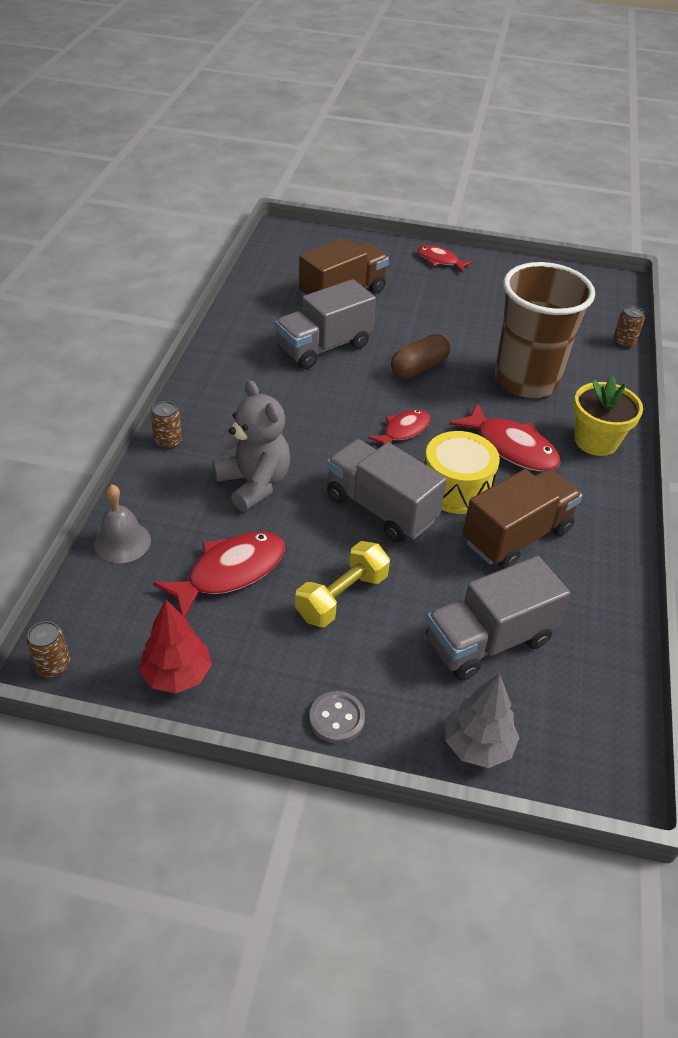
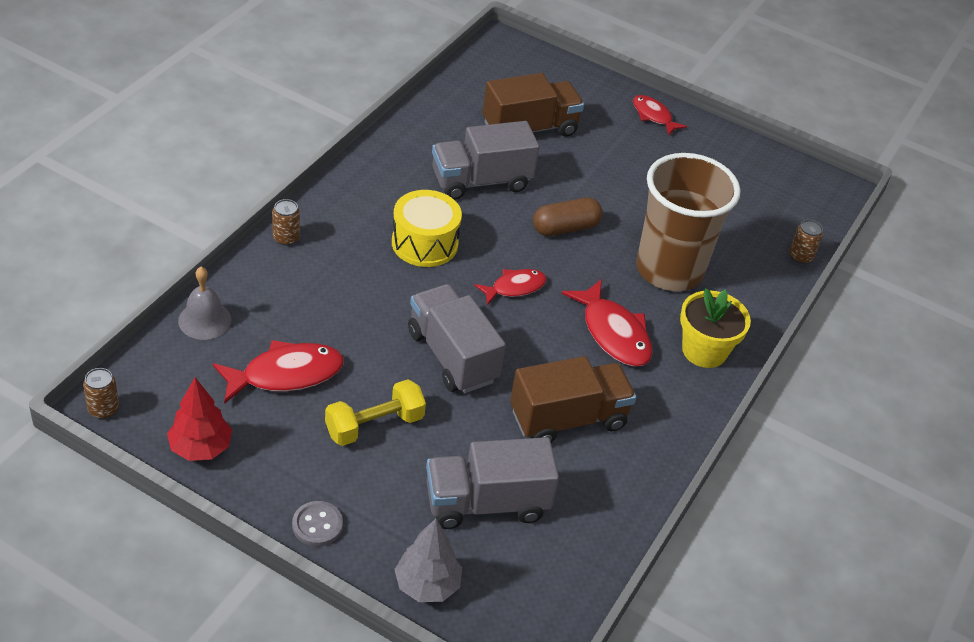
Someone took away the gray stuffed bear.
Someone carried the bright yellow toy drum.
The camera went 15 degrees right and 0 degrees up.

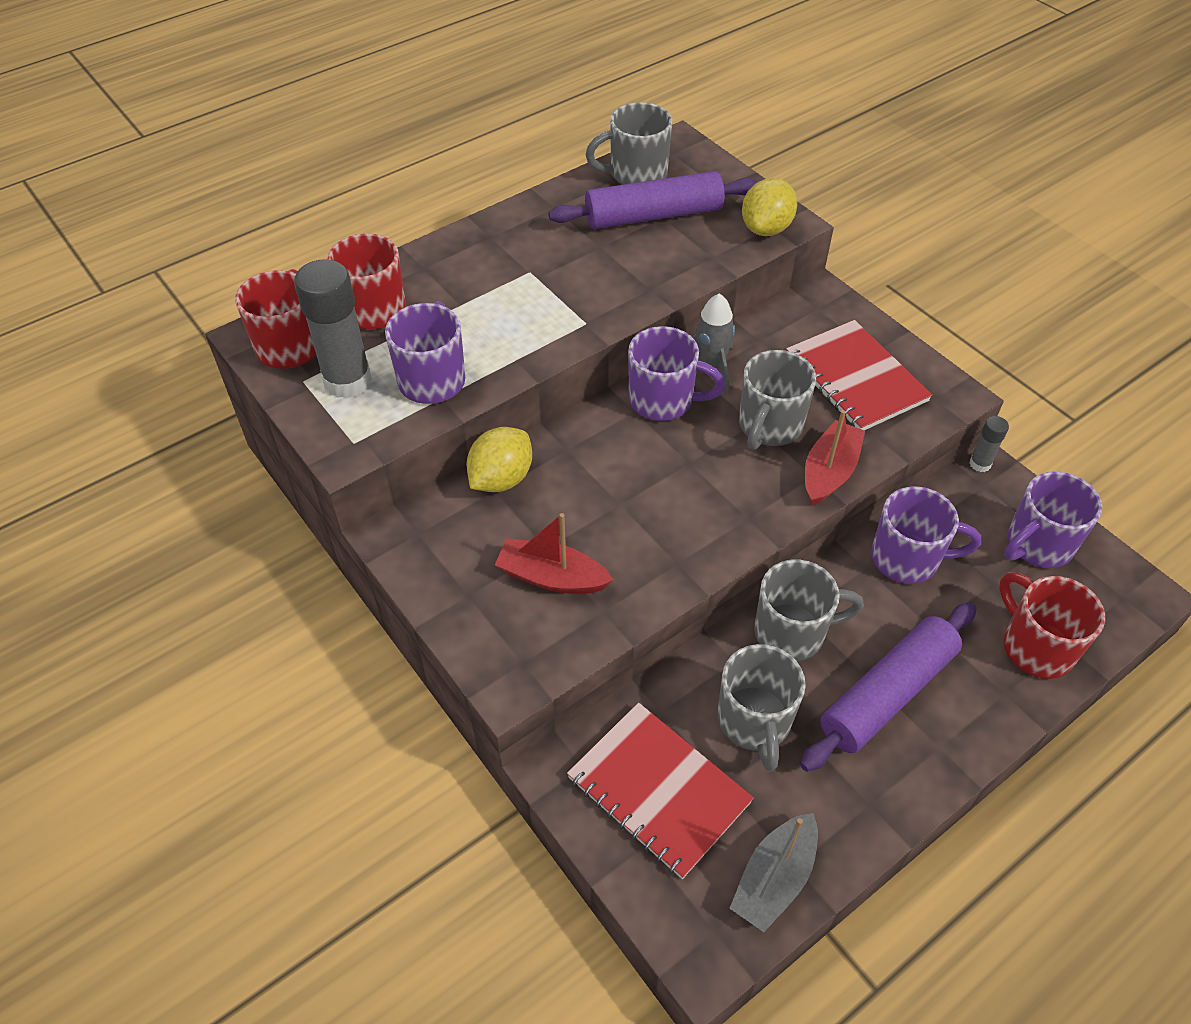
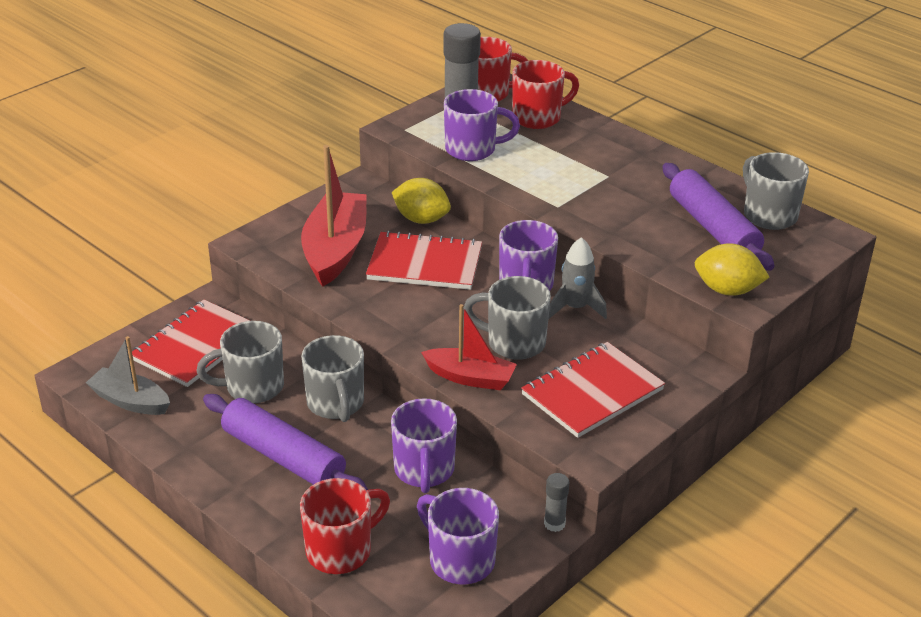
Someone put down the red notebook (2nd from left).
Someone scaled the red toy boat (1st from left) by 1.65.
The camera went 80 degrees right and 15 degrees down.

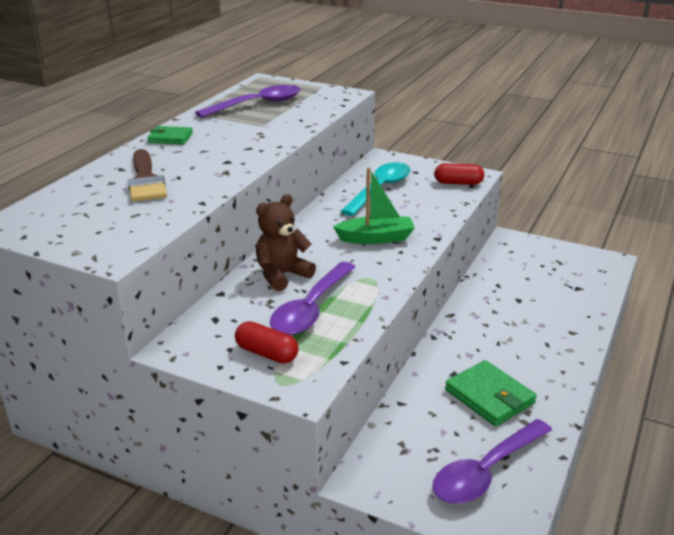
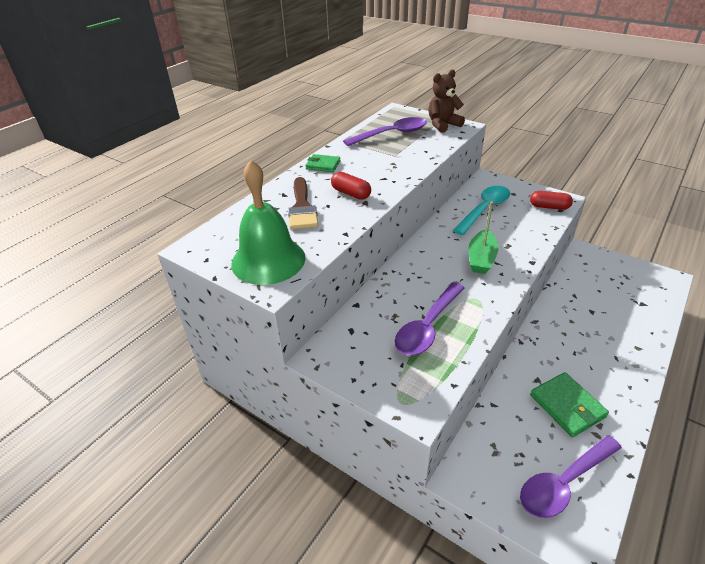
Someone put down the leaf-green bell.
Someone carried the red capsule (1st from left).
Someone carried the russet stuffed bear.
Someone rotated the leaf-green toy boat by 105 degrees clockwise.
The camera went 10 degrees right and 10 degrees up.

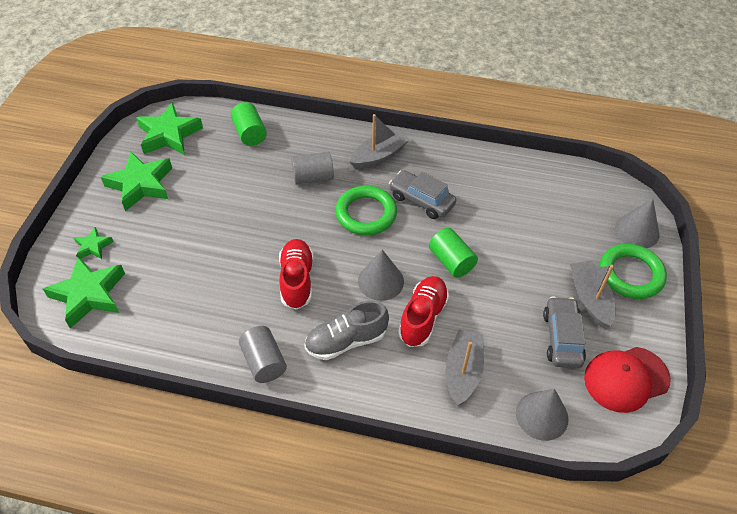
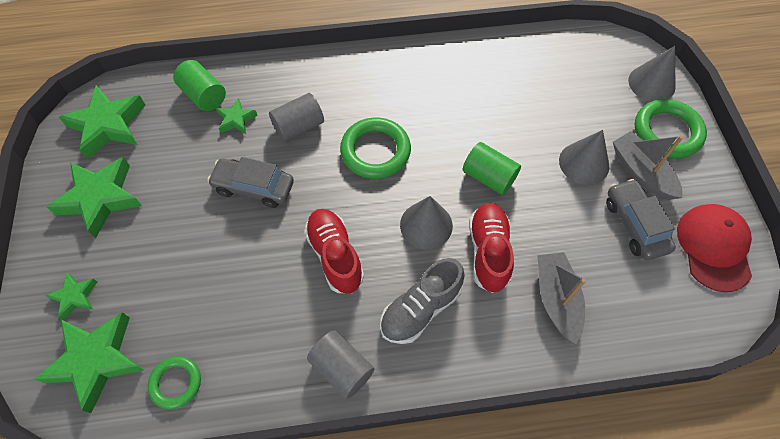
Someone took away the gray toy boat (1st from left).
Someone put down the leaf-green torus (1st from left).
Someone put down the leaf-green five-pointed star (5th from left).
Someone carried the gray car (1st from left).
Someone carried the gray cone shape (2nd from left).
Someone rotated the red peaked cap by 135 degrees clockwise.
The camera went 20 degrees left and 10 degrees up.

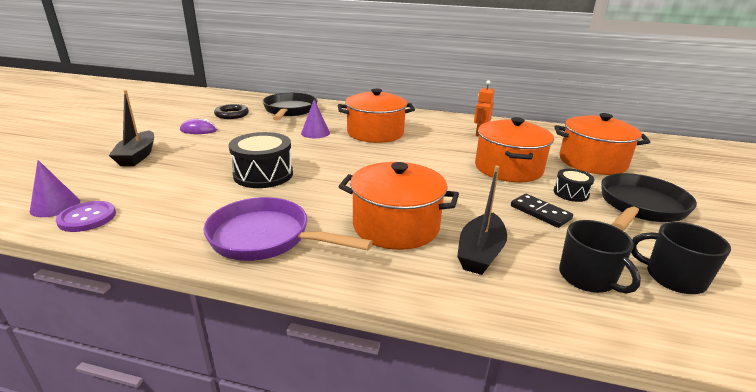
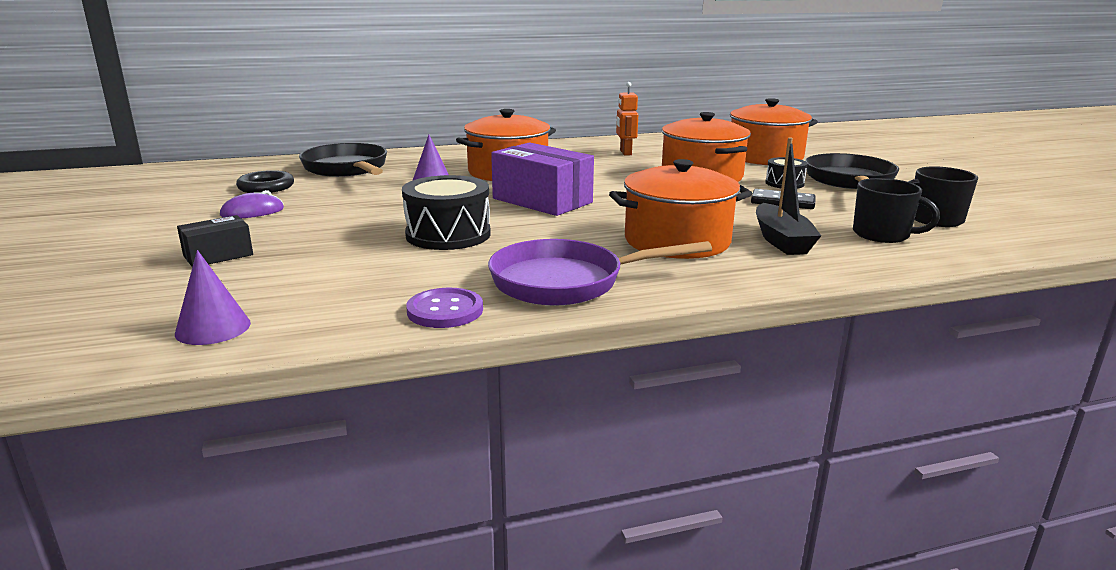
Someone put down the royal purple package.
Someone carried the royal purple sewing button.
Someone swapped the ebony toy boat (1st from left) for the ebony package.
The camera went 30 degrees left and 5 degrees down.

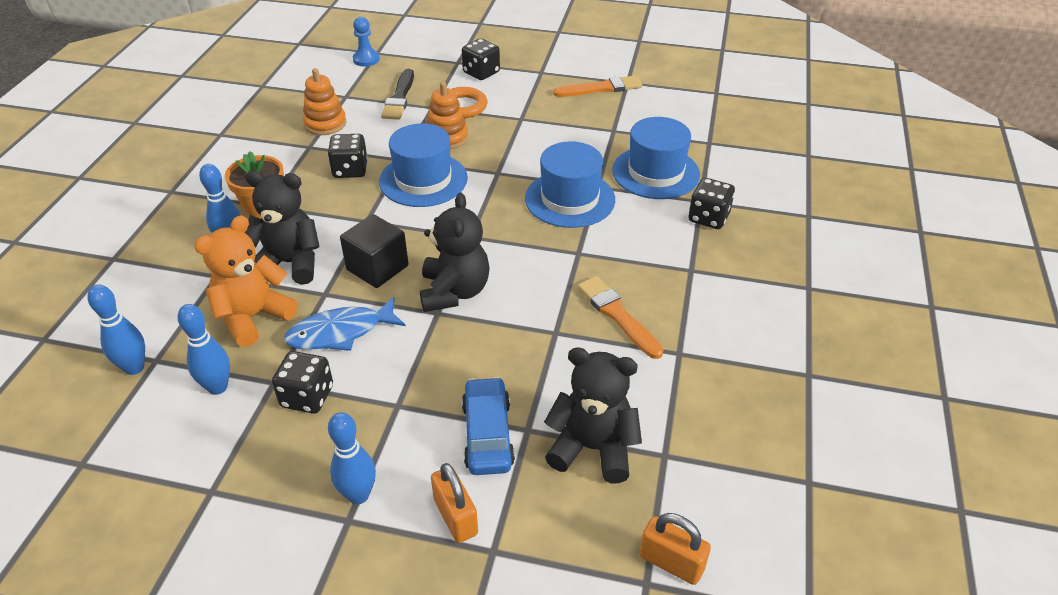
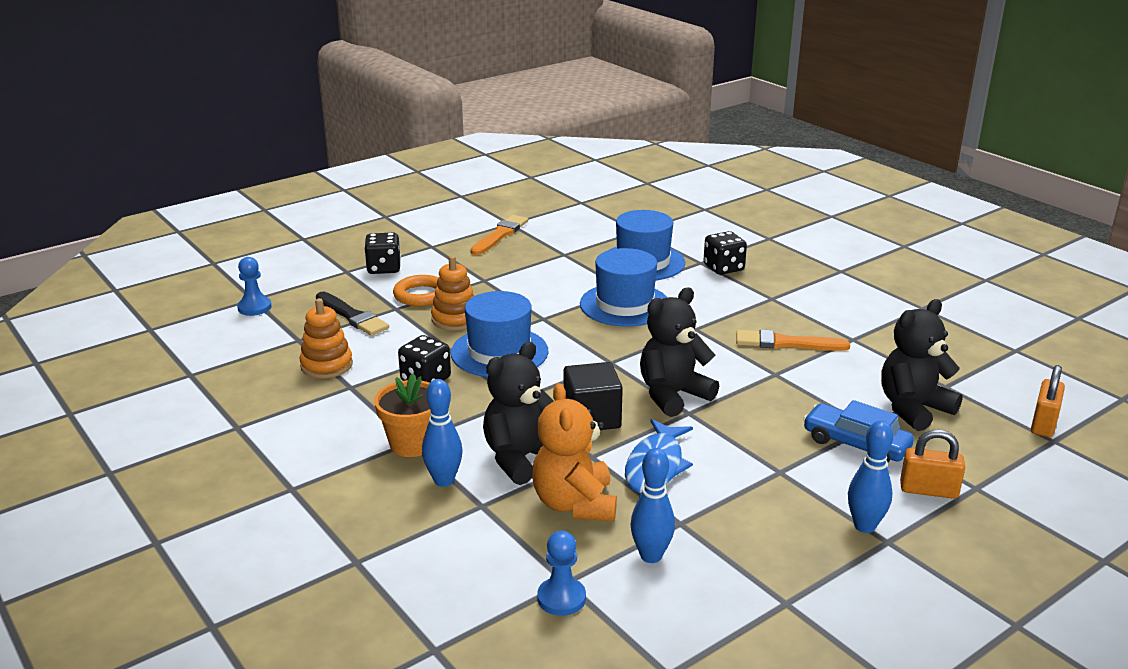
Someone took away the ebony game die (1st from left).
Someone swapped the cobalt tenpin (1st from left) for the cobalt game pawn (2nd from left).
Someone rotated the ebony stuffed bear (2nd from left) by 75 degrees counterclockwise.
Someone rotated the orange-coloured small lock (2nd from left) by 45 degrees counterclockwise.
The camera went 50 degrees left and 15 degrees down.

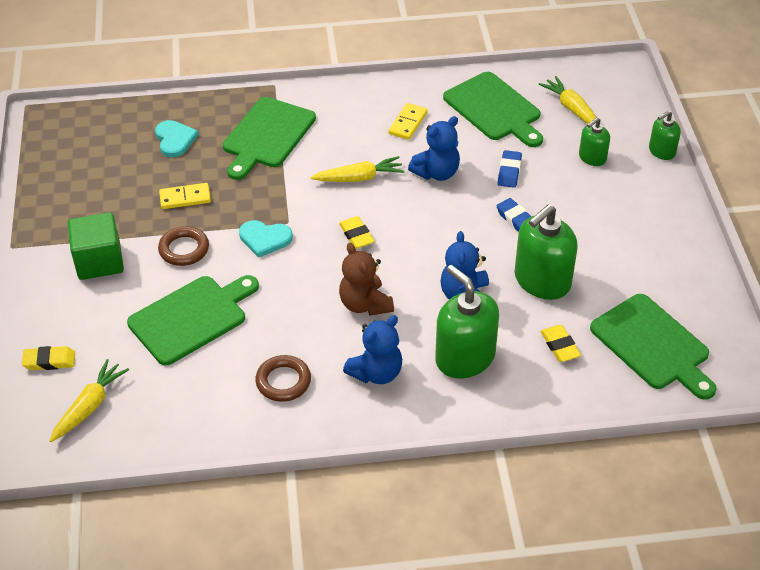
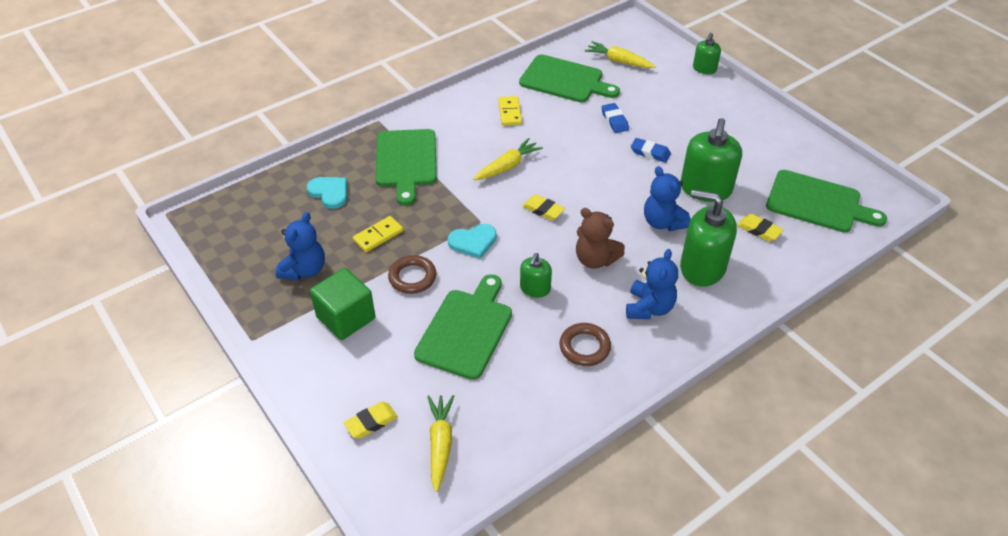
Someone carried the cobalt stuffed bear (2nd from left in the first image).
Someone carried the leaf-green soap dispenser (3rd from left in the first image).
The camera went 30 degrees left and 0 degrees up.

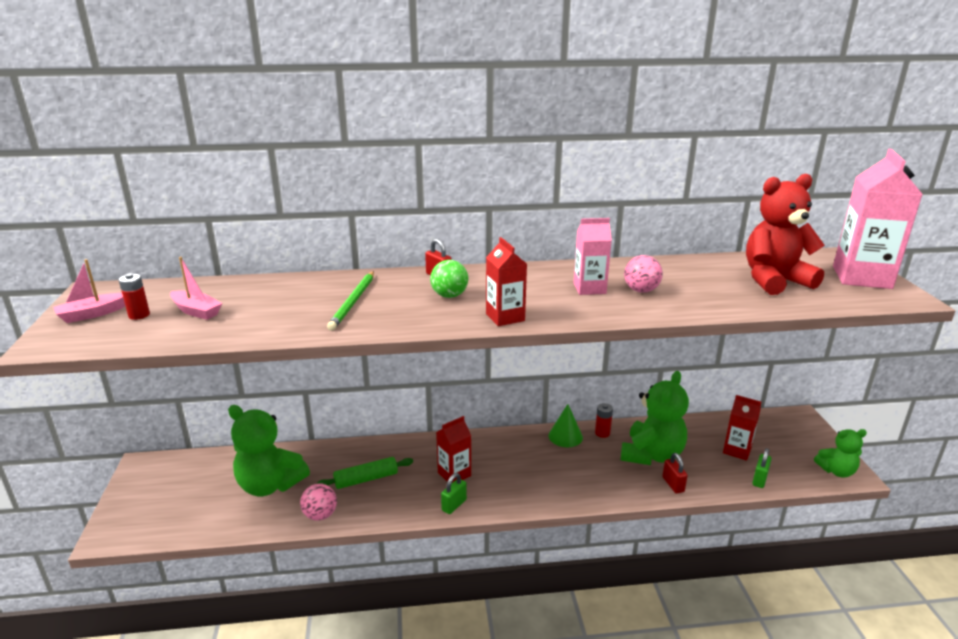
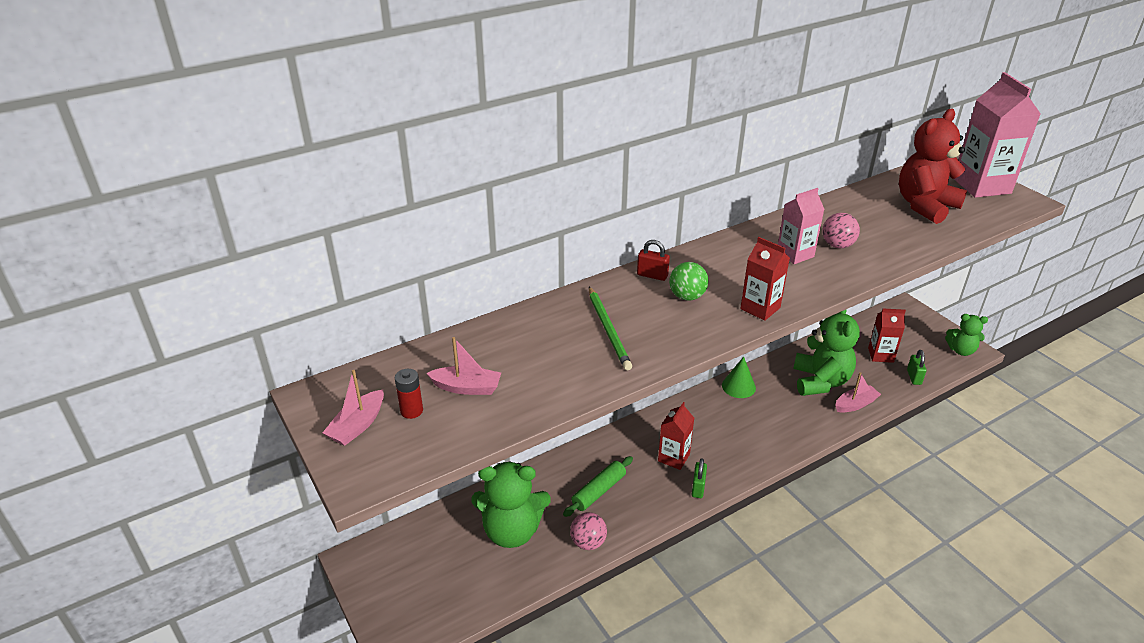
Someone took away the red battery (2nd from left).
Someone swapped the red small lock (2nd from left) for the rose-pink toy boat (3rd from left).
Someone rotated the leaf-green stuffed bear (3rd from left) by 45 degrees clockwise.
The camera went 25 degrees left and 10 degrees up.

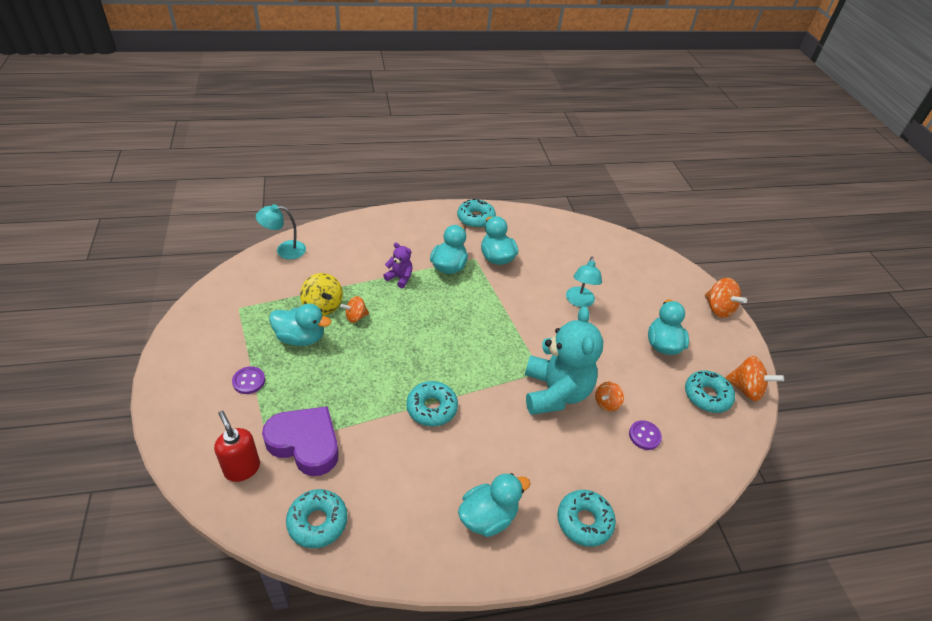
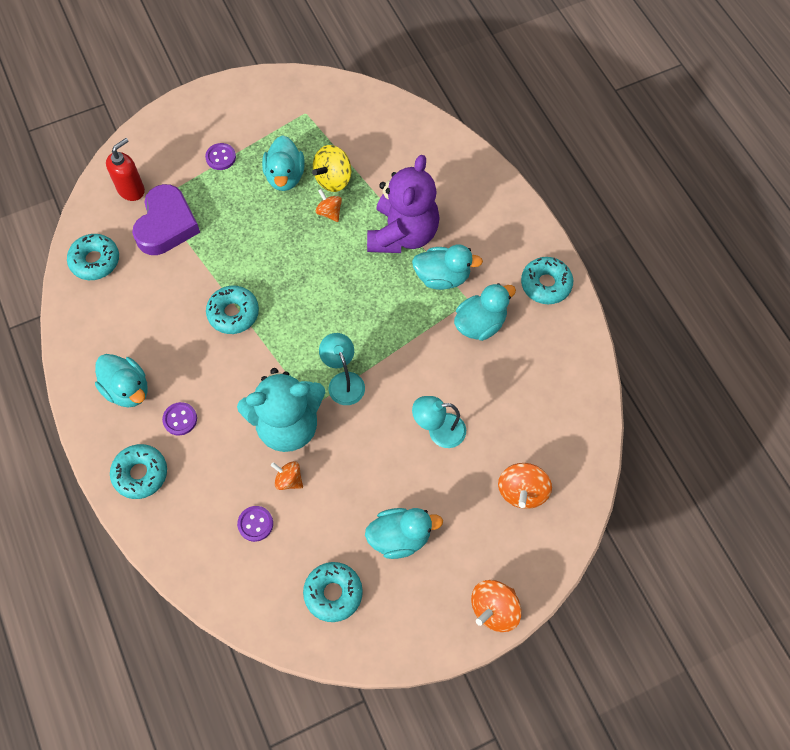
Someone put down the royal purple sewing button (1st from left).
Someone carried the turquoise reading lamp (1st from left).
Someone carried the orange-coloured spinning top (4th from left).
Someone scaled the royal purple stuffed bear by 2.25.
The camera went 80 degrees right and 20 degrees up.

